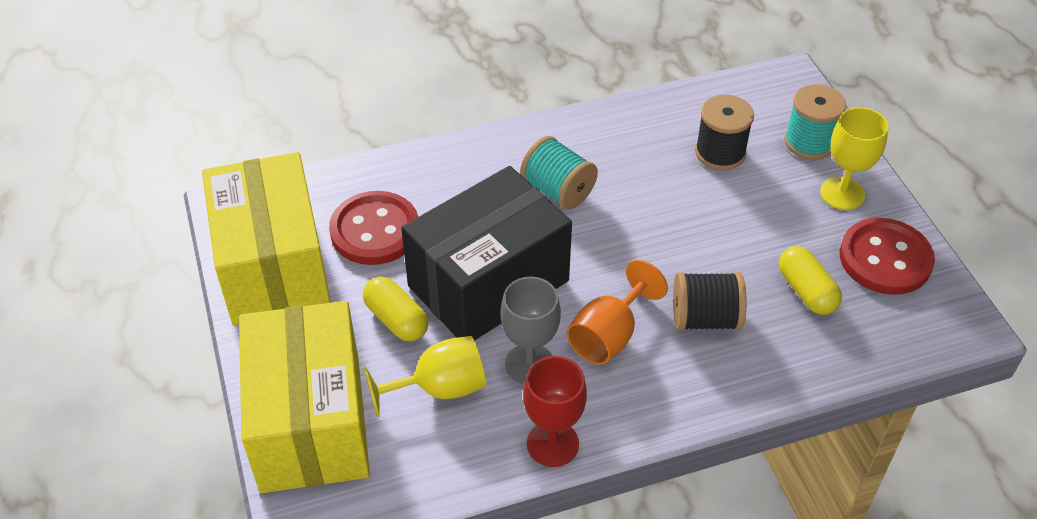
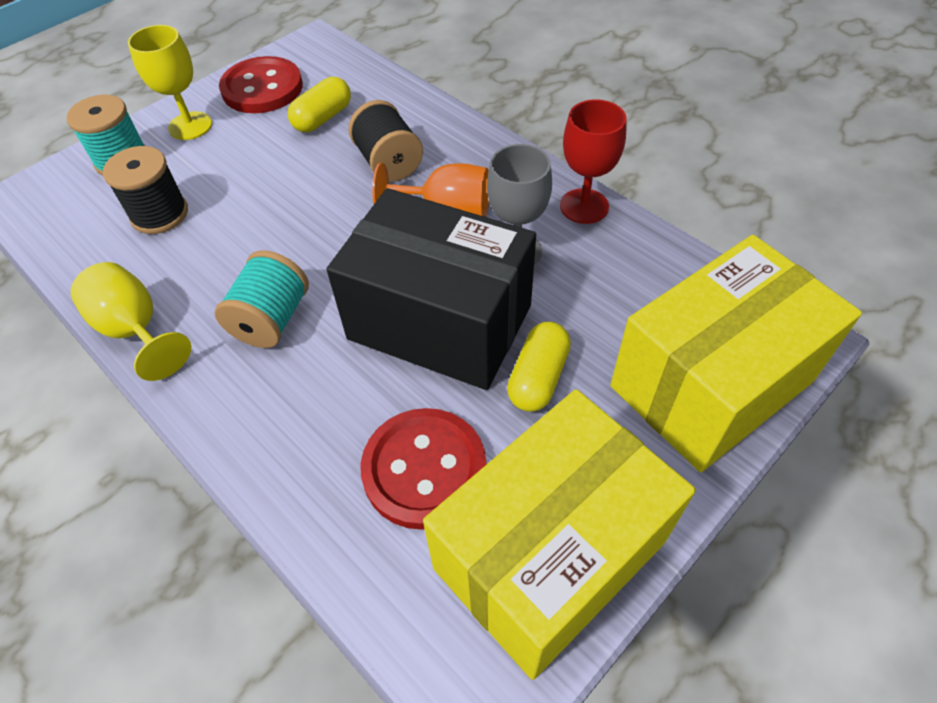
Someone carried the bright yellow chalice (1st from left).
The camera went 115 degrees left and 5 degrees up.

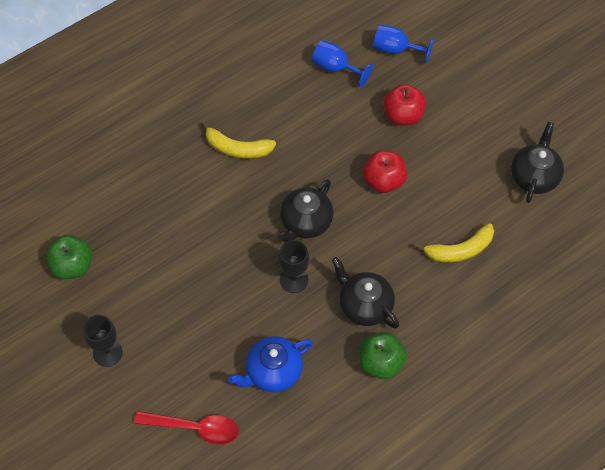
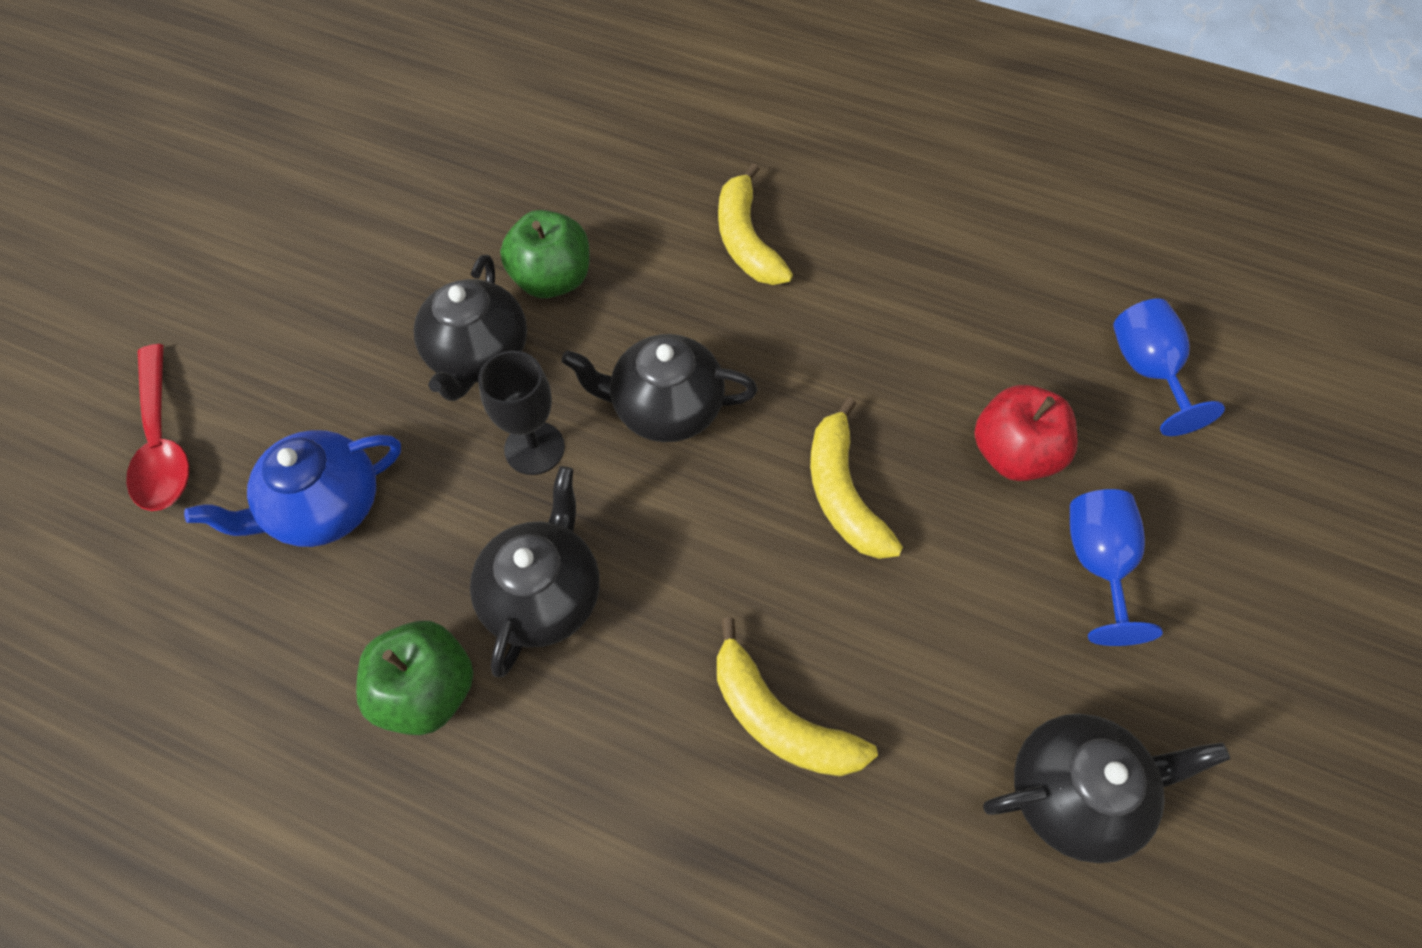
Someone took away the ebony chalice (1st from left).
Someone put down the ebony tea pot (1st from left).
Someone carried the leaf-green apple fruit (1st from left in the first image).
Someone carried the cobalt chalice (1st from left).
Someone swapped the red apple fruit (1st from left) for the bright yellow banana fruit (3rd from left).
Someone rotated the cobalt tea pot by 60 degrees counterclockwise.
The camera went 60 degrees right and 0 degrees up.

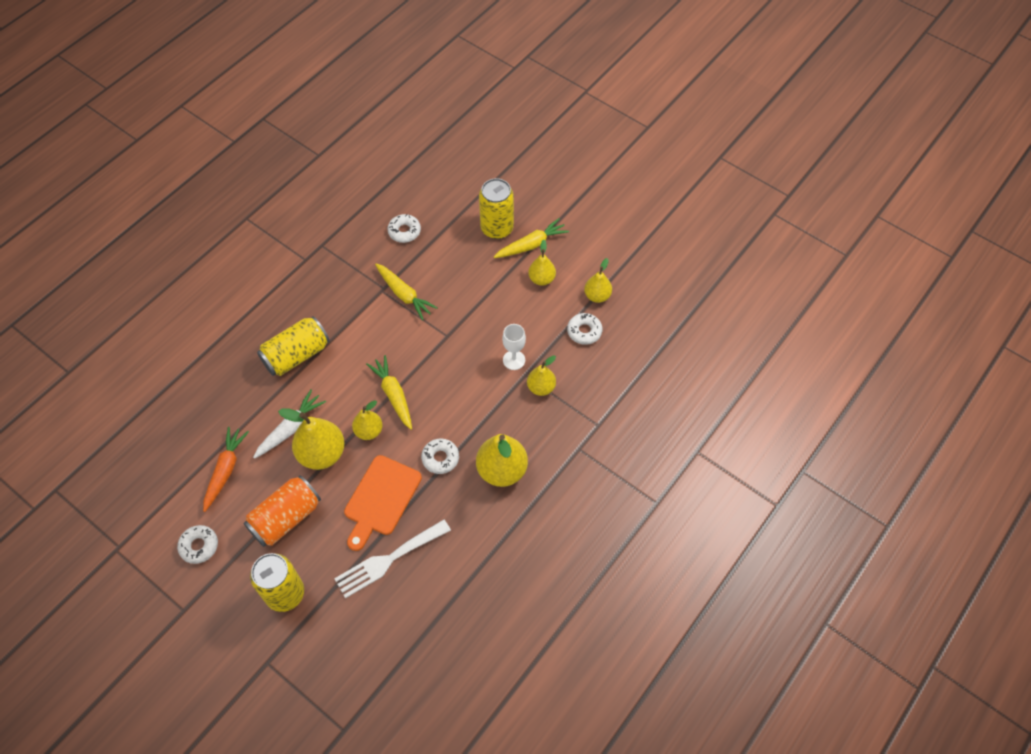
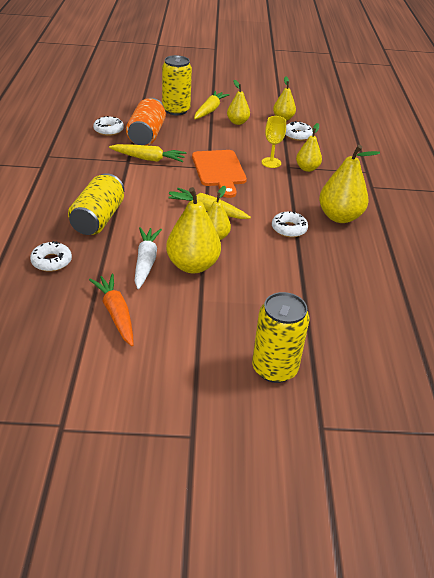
Someone took away the snow-white dinner fork.
Someone carried the snow-white donut (1st from left).
Someone carried the orange-coloured tin.
Someone carried the orange-coloured chopping board.
Someone repainted the snow-white chalice, which became the bright yellow chalice.
The camera went 40 degrees left and 20 degrees down.

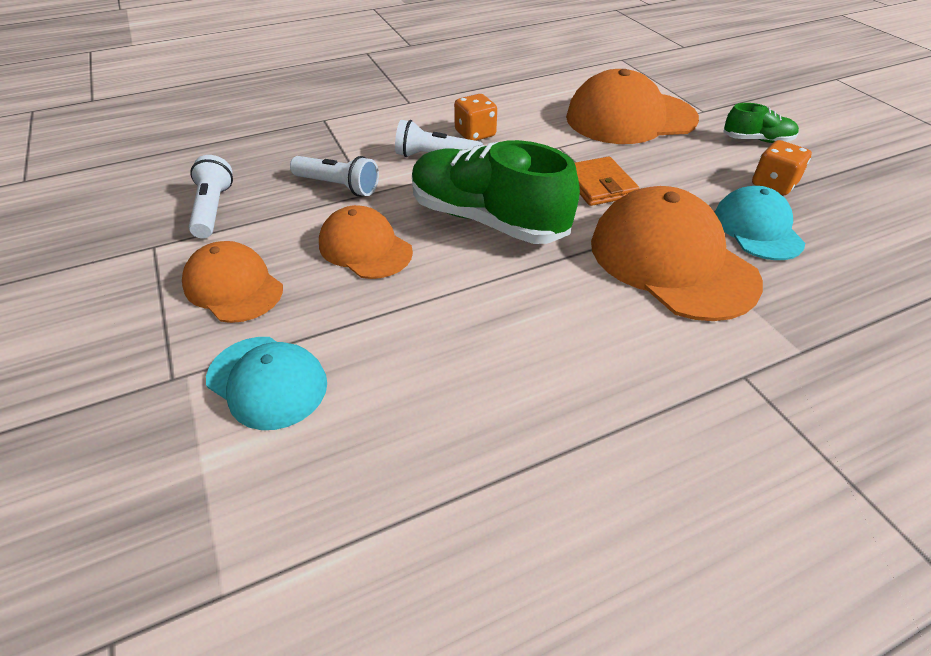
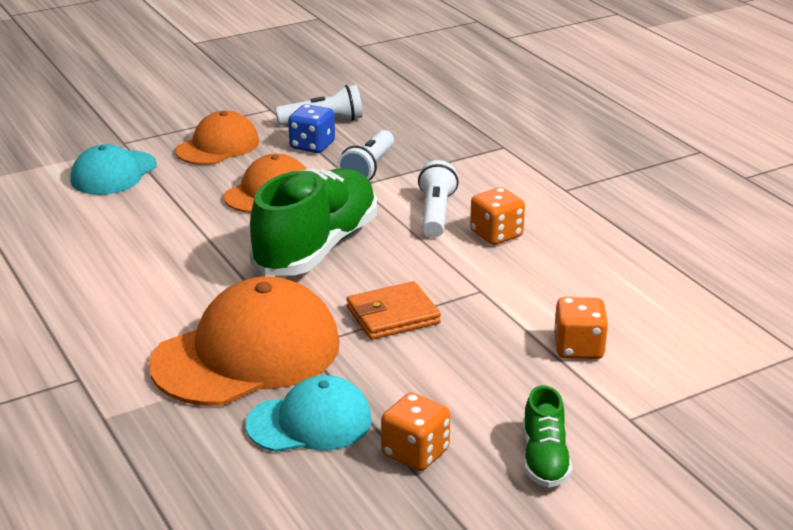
Someone put down the cobalt game die.
Someone swapped the orange-coloured peaked cap (3rd from left) for the orange-coloured game die (3rd from left).
The camera went 85 degrees right and 15 degrees down.

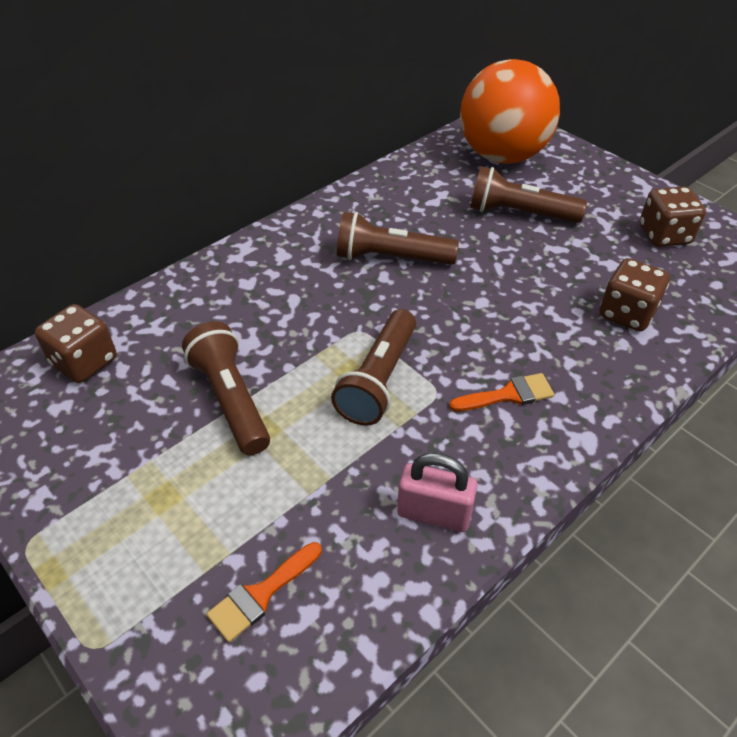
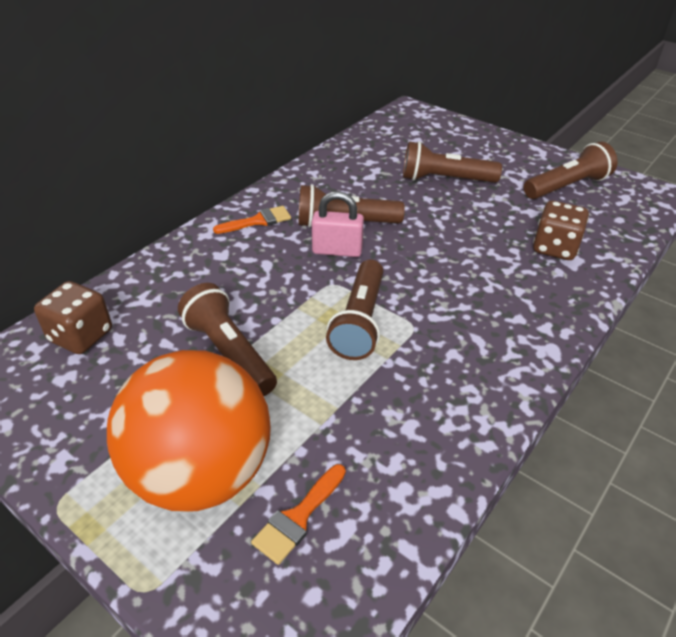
Someone carried the rose-pink small lock.
Someone carried the orange-coloured brush (2nd from left in the first image).
Someone carried the orange-coloured ball.
Someone swapped the russet game die (3rd from left) for the russet flashlight (5th from left).
The camera went 10 degrees left and 5 degrees down.

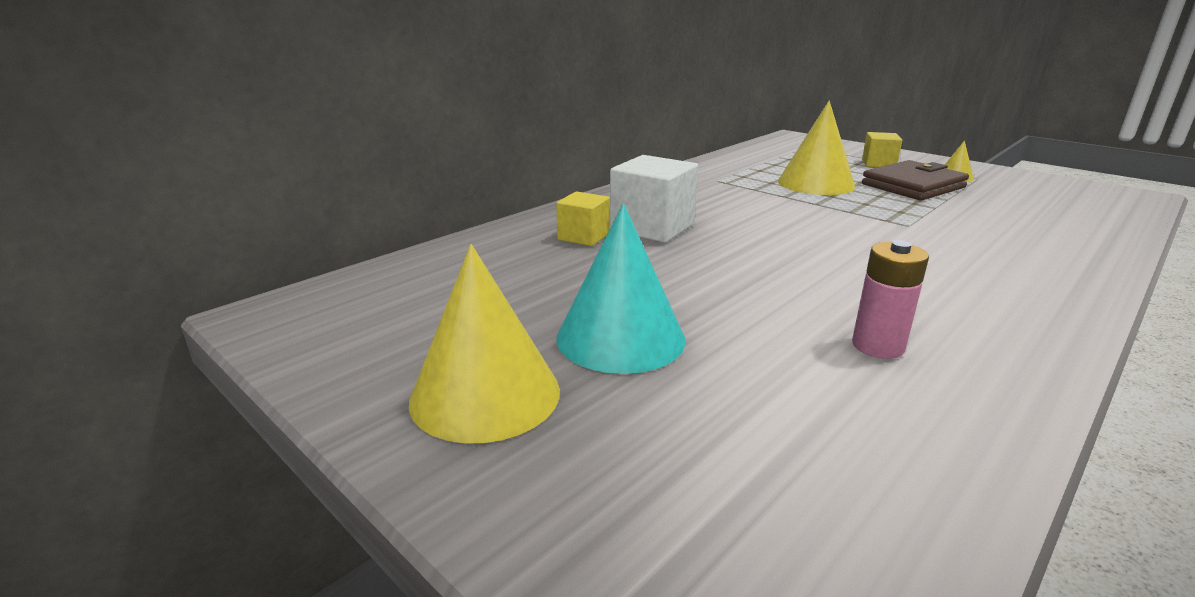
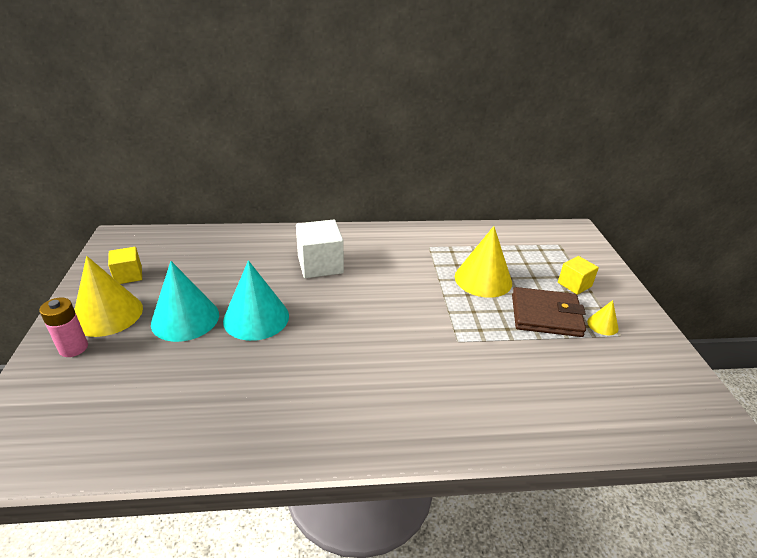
Someone put down the turquoise cone shape (2nd from left).
Someone carried the bright yellow block (1st from left).
Someone carried the rose-pink battery.
The camera went 40 degrees right and 10 degrees up.

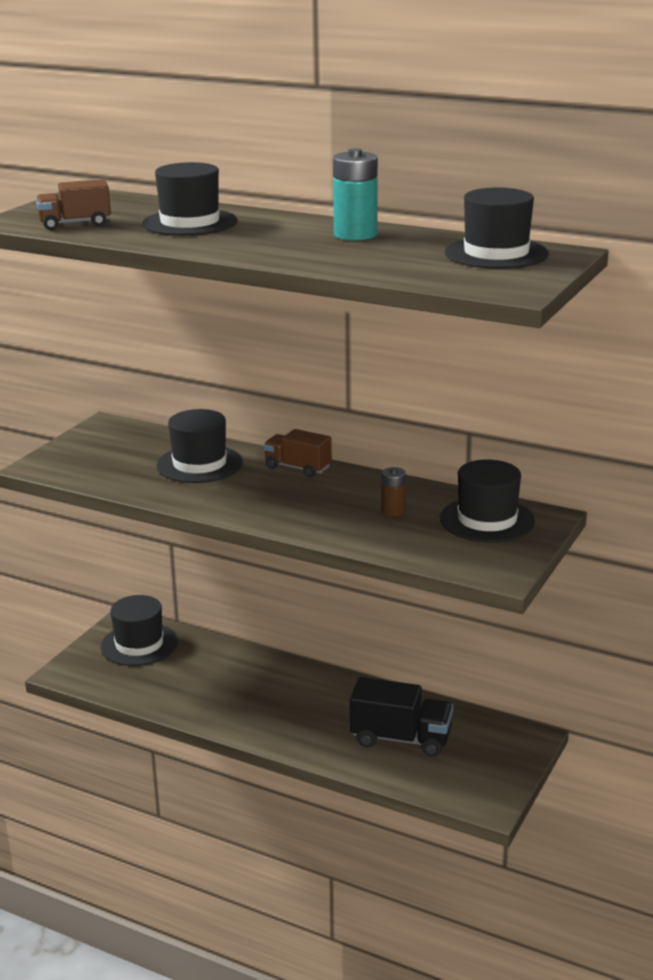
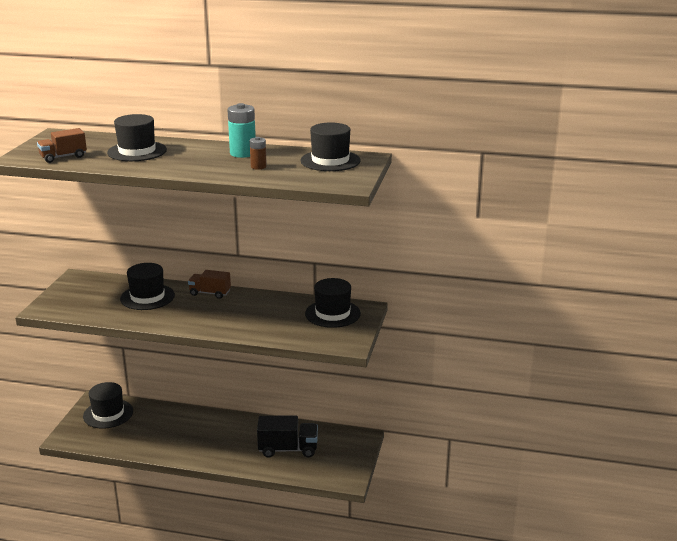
Someone carried the russet battery.
The camera went 15 degrees left and 0 degrees up.

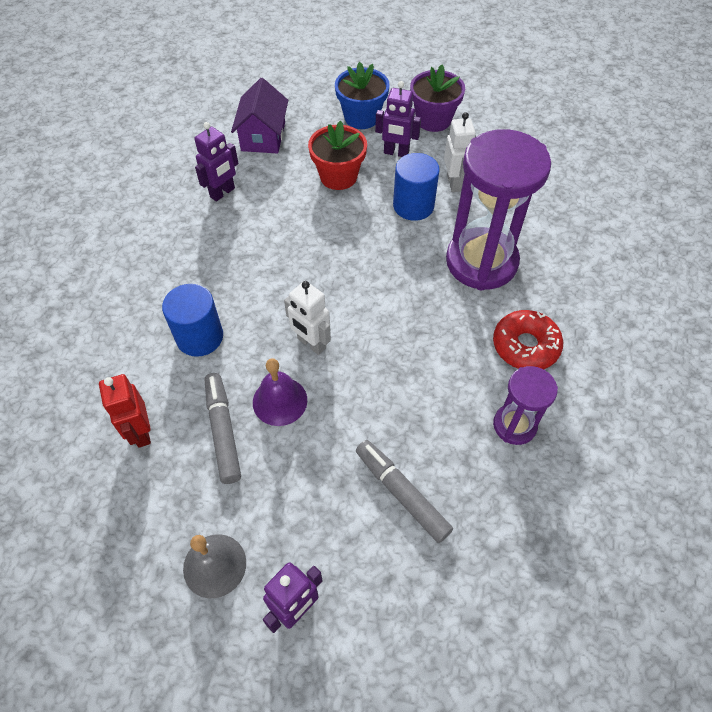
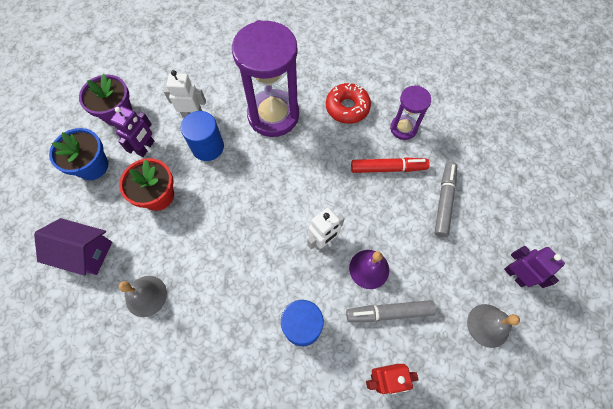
Someone put down the red marker pen.
Someone swapped the royal purple robot (1st from left) for the gray bell (1st from left).
Someone rotated the gray marker pen (2nd from left) by 135 degrees clockwise.
The camera went 80 degrees left and 10 degrees up.

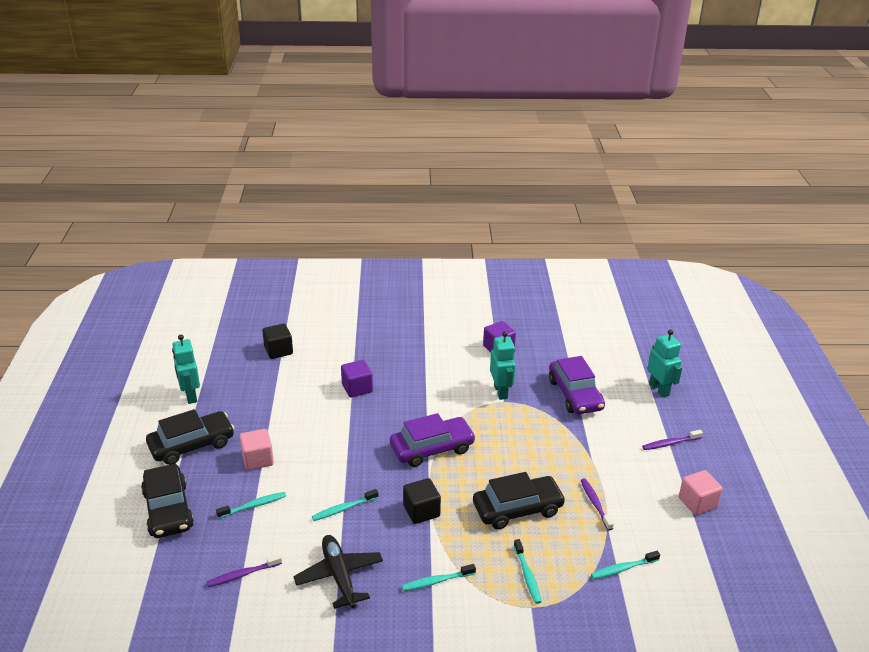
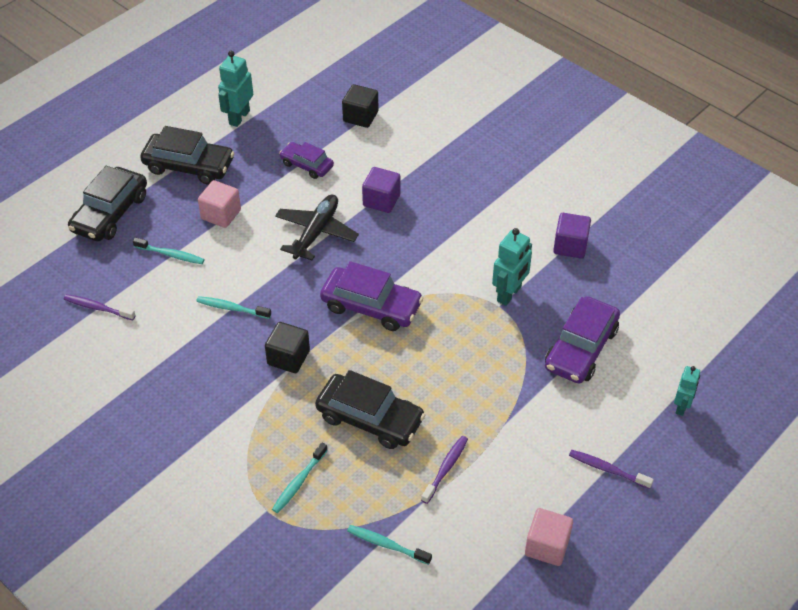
Someone took away the turquoise toothbrush (3rd from left).
Someone put down the royal purple car (1st from left).
Someone carried the ebony aeroplane.
Someone scaled the turquoise robot (3rd from left) by 0.65.
The camera went 45 degrees right and 15 degrees up.

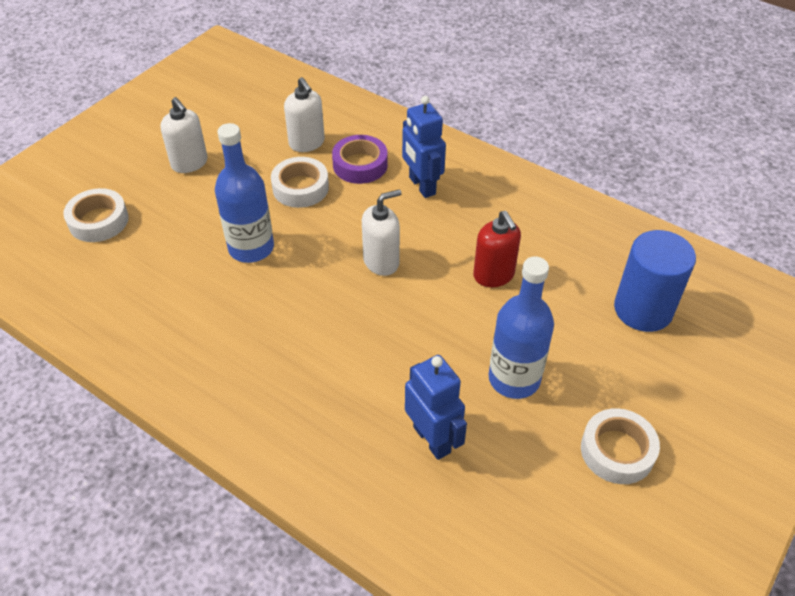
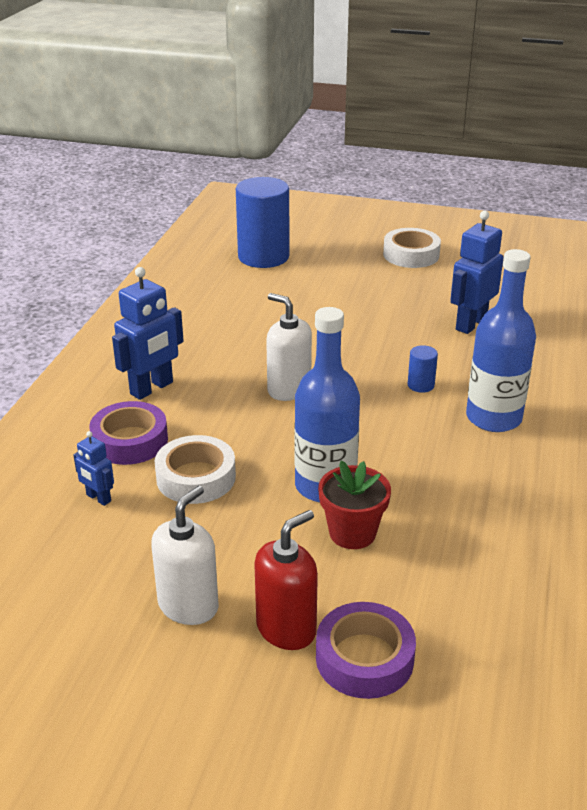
Someone put down the red plant pot.
Someone put down the cobalt cylinder (2nd from left).
Someone carried the red soap dispenser.
Someone carried the cobalt bottle (2nd from left).
Someone swapped the snow-white soap dispenser (2nd from left) for the cobalt robot (1st from left).
Someone repainted the snow-white roll of tape (1st from left), which became the royal purple roll of tape (2nd from left).
The camera went 110 degrees left and 15 degrees down.

